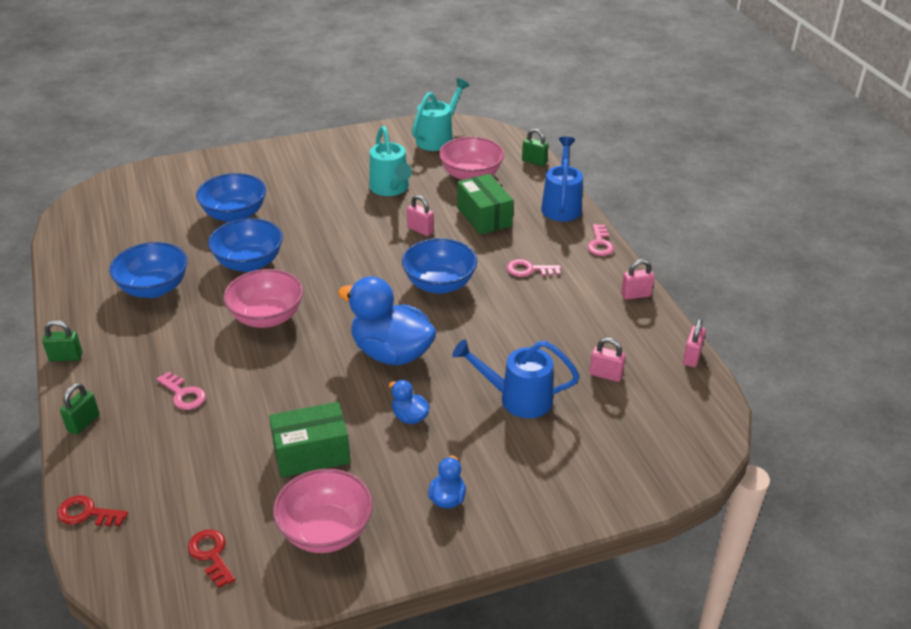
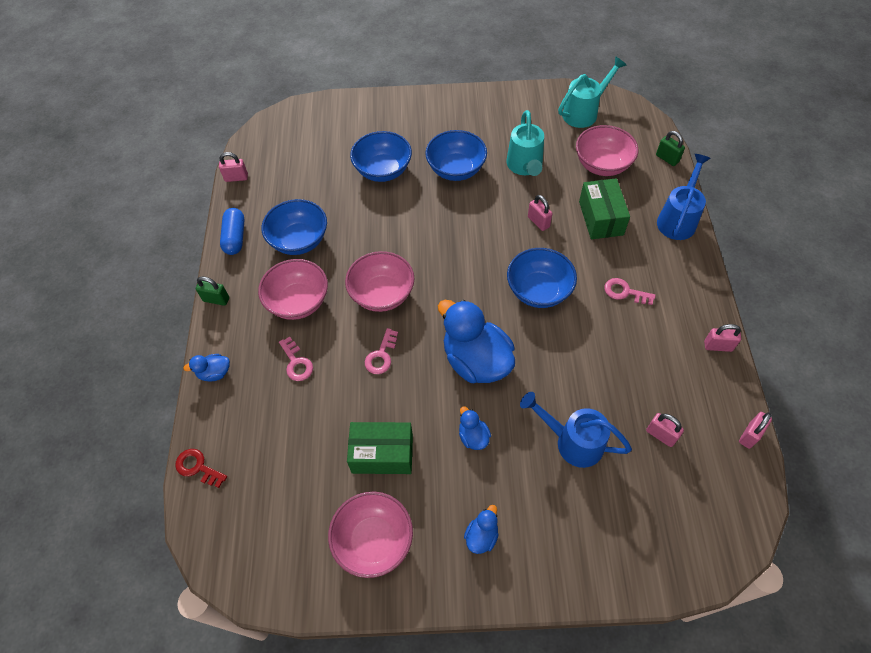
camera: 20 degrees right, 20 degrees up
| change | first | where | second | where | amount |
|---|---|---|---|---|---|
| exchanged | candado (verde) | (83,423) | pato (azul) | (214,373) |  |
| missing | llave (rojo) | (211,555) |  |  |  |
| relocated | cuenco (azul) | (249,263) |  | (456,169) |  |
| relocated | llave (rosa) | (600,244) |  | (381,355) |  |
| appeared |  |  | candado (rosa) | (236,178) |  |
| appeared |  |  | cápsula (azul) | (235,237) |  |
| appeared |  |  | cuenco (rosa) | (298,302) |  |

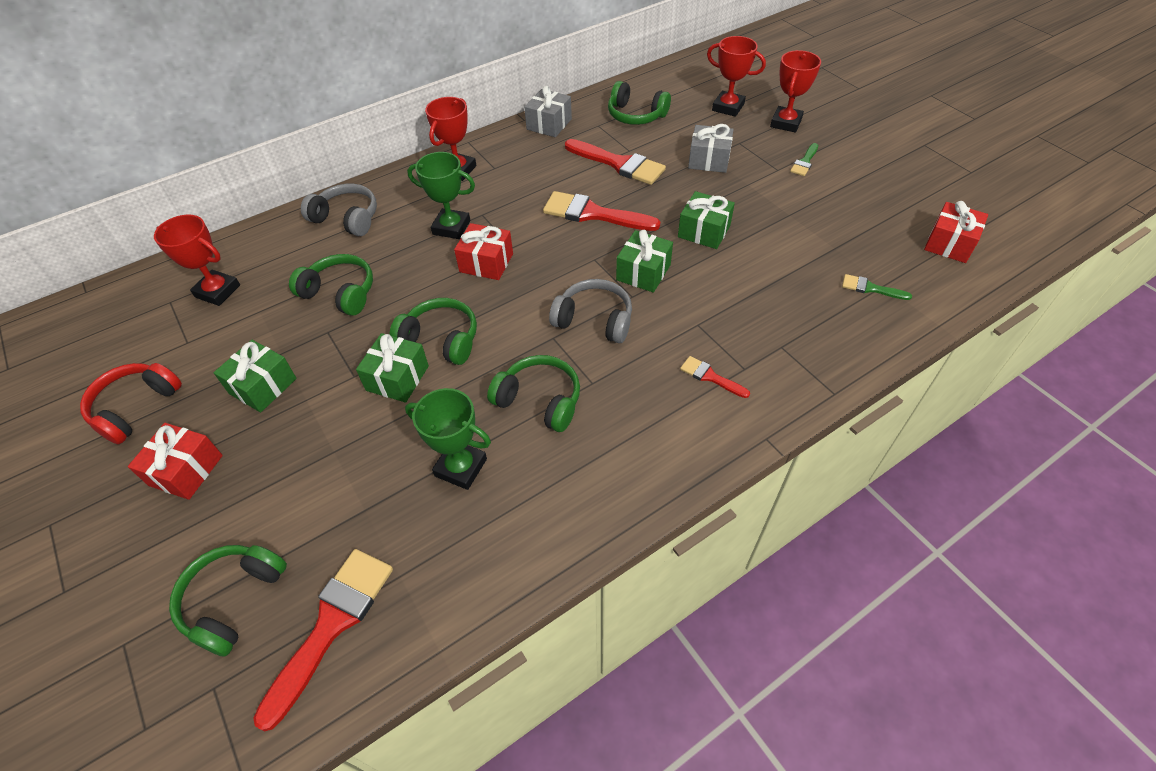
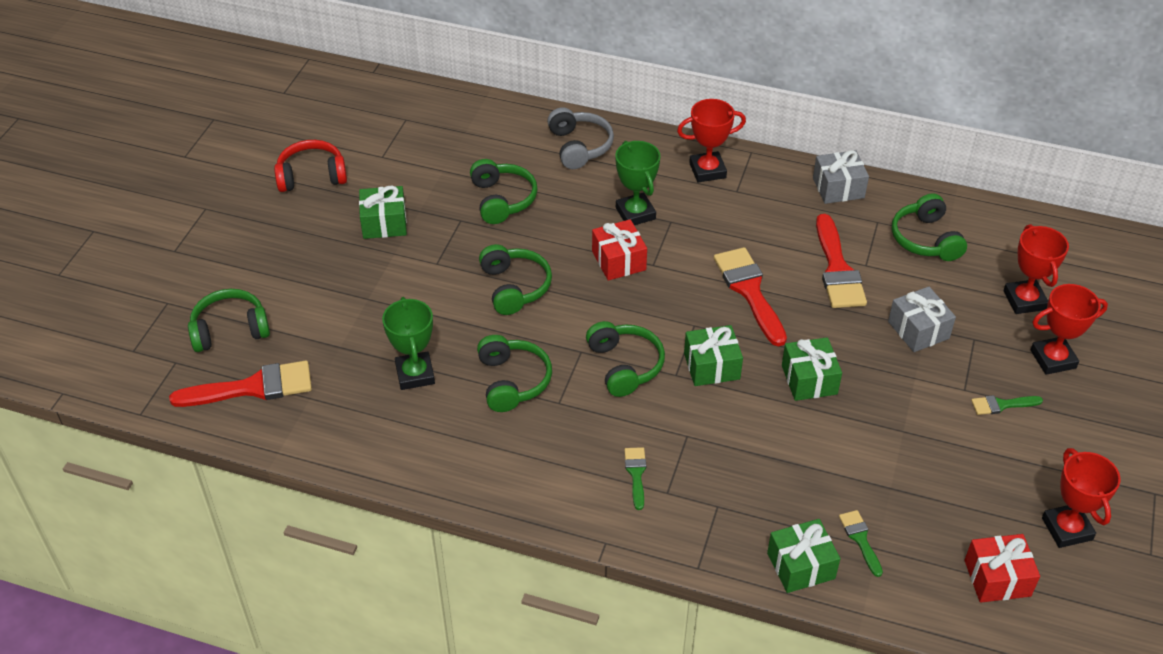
camera: 50 degrees right, 5 degrees down
| change | first | where | second | where | amount |
|---|---|---|---|---|---|
| missing | regalo (rojo) | (186,470) |  |  |  |
| relocated | trofeo (rojo) | (218,291) |  | (1067,529) |  |
| relocated | regalo (verde) | (397,378) |  | (801,565) |  |
| colour | auriculares (gris) | (594,320) | auriculares (verde) | (625,366) |  |
| colour | pincel (rojo) | (710,377) | pincel (verde) | (636,474) |  |

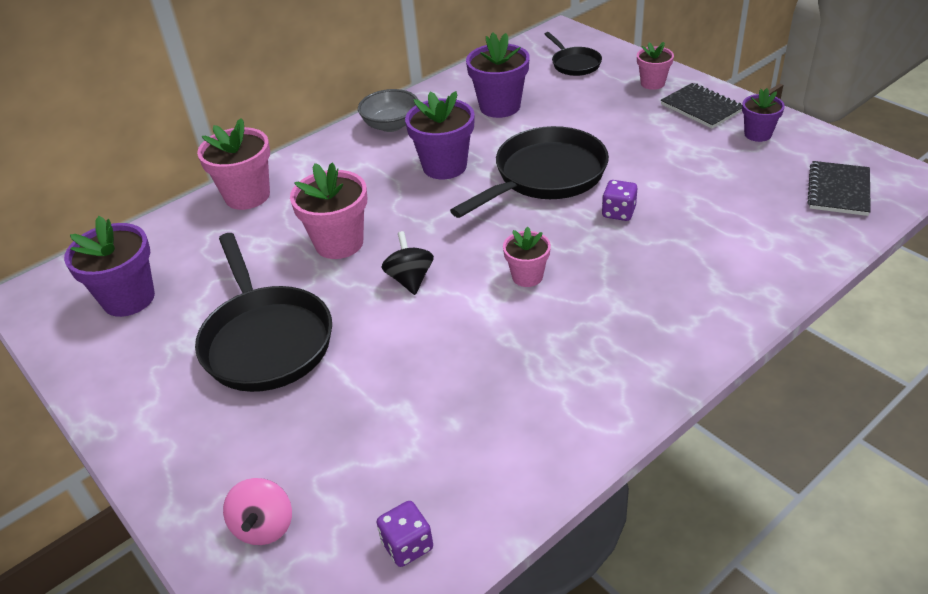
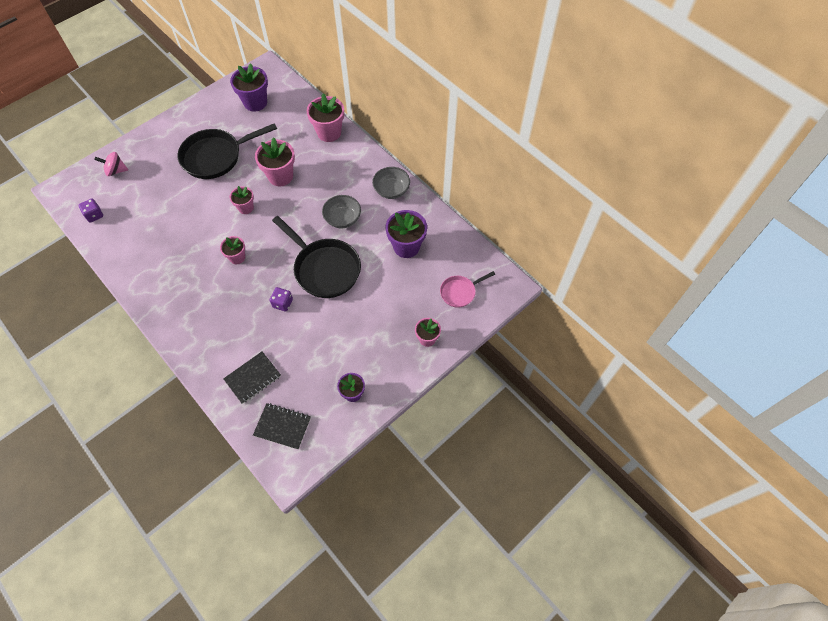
camera: 85 degrees right, 20 degrees up
| change | first | where | second | where | amount |
|---|---|---|---|---|---|
| exchanged | peonza (negro) | (410,279) | maceta (rosa) | (246,208) |  |
| exchanged | maceta (morado) | (444,166) | cuenco (gris) | (342,219) |  |
| colour | sartén (negro) | (574,64) | sartén (rosa) | (460,292) |  |
| relocated | cuaderno (negro) | (701,108) |  | (253,378) |  |

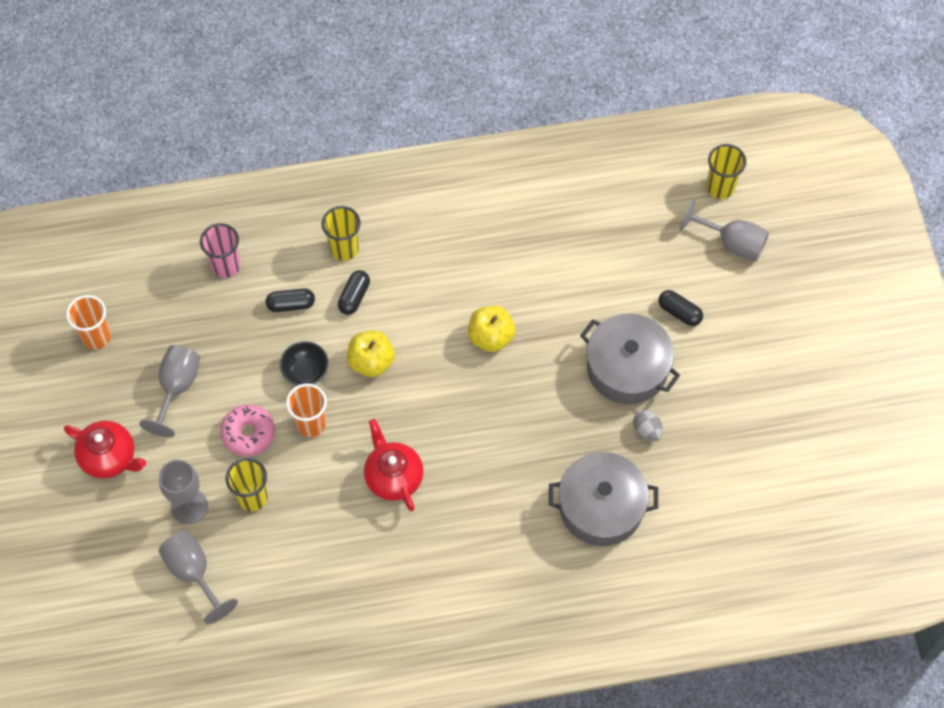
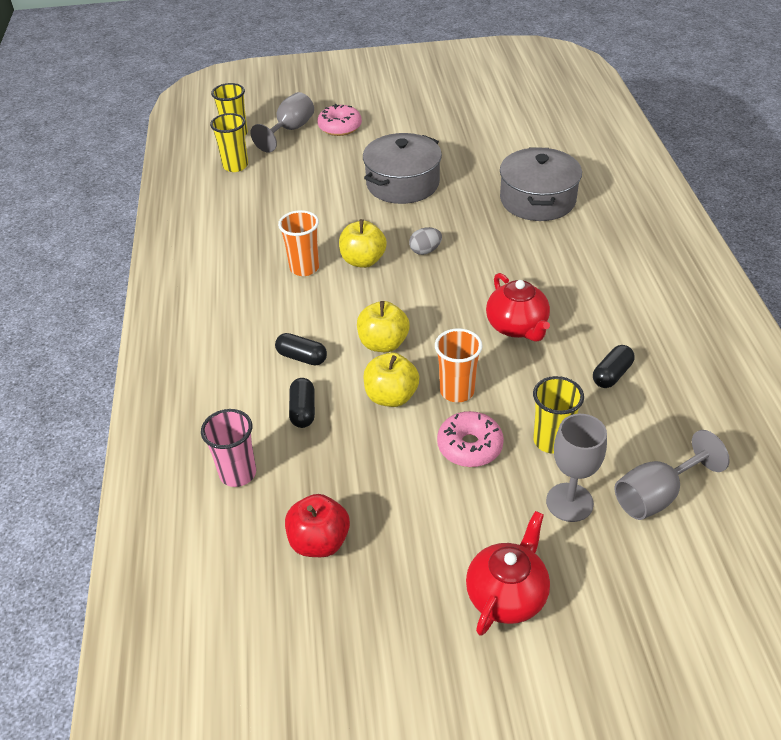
camera: 85 degrees left, 20 degrees down
| change | first | where | second | where | amount |
|---|---|---|---|---|---|
| relocated | vaso (naranja) | (96,336) |  | (304,268) |  |
| missing | copa (gris) | (177,388) |  |  |  |
| exchanged | cuenco (negro) | (305,371) | manzana (amarillo) | (391,396) |  |
| relocated | vaso (amarillo) | (344,249) |  | (235,166) |  |
| spun | tetera (rojo) | (393,476) |  | (517,327) | 90 degrees counterclockwise |
| relocated | huevo (gris) | (647,430) |  | (425,251) |  |
| relocated | cápsula (negro) | (679,312) |  | (611,374) |  |
| appeared |  |  | manzana (rojo) | (319,542) |  |
| appeared |  |  | rosquilla (rosa) | (340,127) |  |

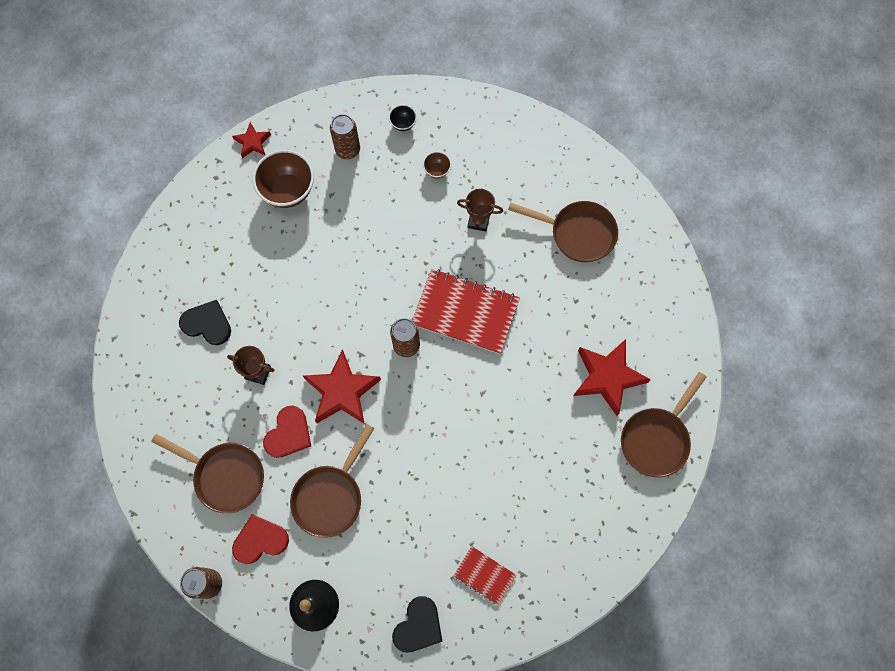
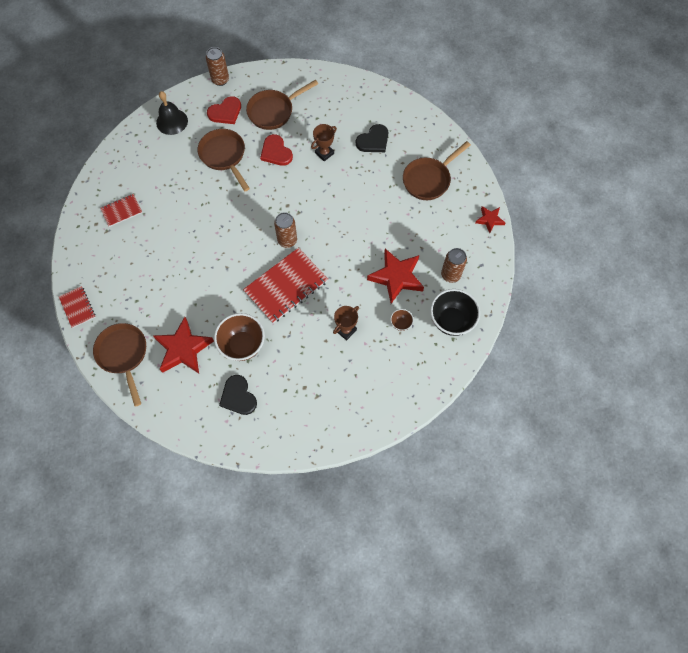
camera: 120 degrees right, 5 degrees down
| change | first | where | second | where | amount |
|---|---|---|---|---|---|
| spun | corazón (rojo) | (260,540) |  | (225,112) | 45 degrees clockwise |
| relocated | cuenco (marrón) | (288,191) |  | (242,345) |  |
| relocated | estrella (rojo) | (342,391) |  | (396,277) |  |
| size | cuenco (negro) | (403,124) |  | (451,321) | x2.11 |
| relocated | corazón (negro) | (418,626) |  | (238,396) |  |
| relocated | sartén (marrón) | (577,233) |  | (429,179) |  |
| appeared |  |  | cuaderno (rojo) | (77,307) |  |

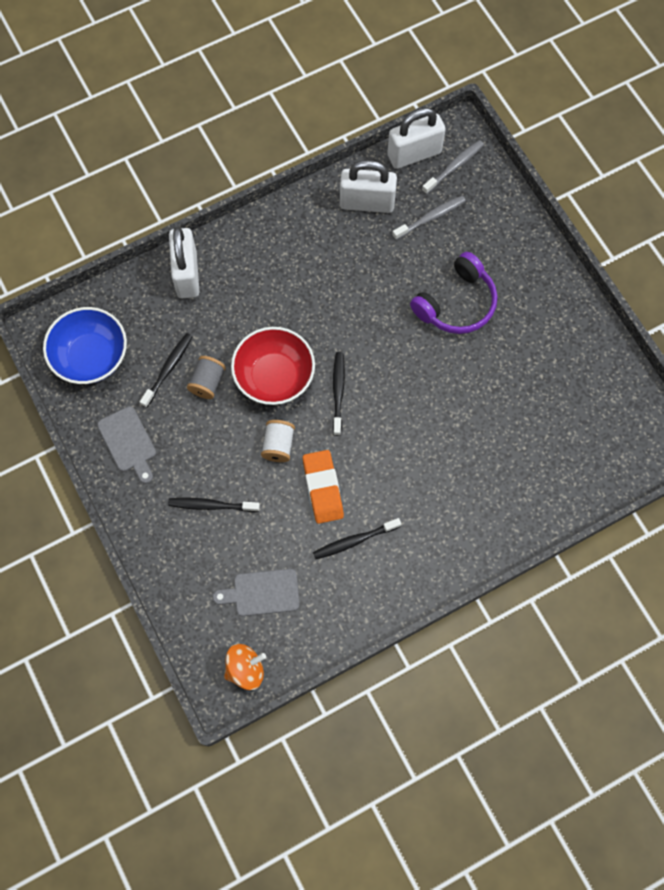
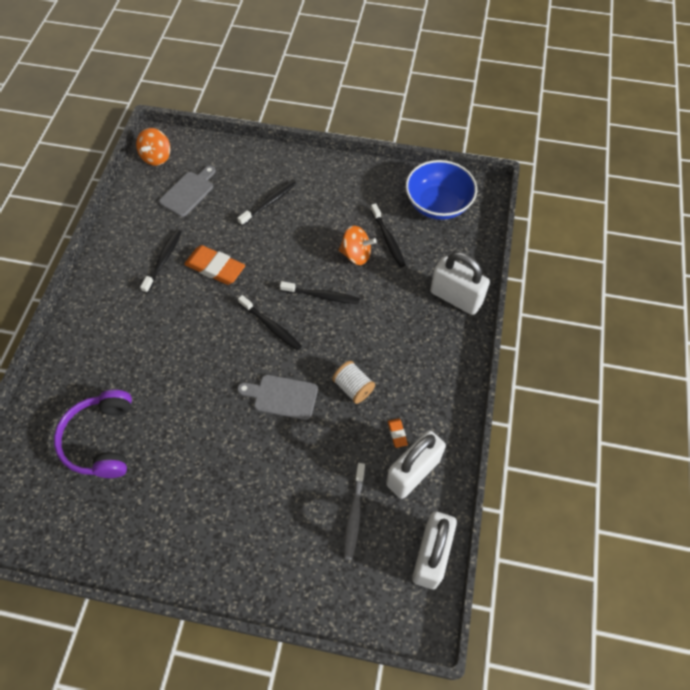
camera: 130 degrees right, 10 degrees down
| change | first | where | second | where | amount |
|---|---|---|---|---|---|
| relocated | tabla de cortar (gris) | (128,442) |  | (282,396) |  |
| exchanged | carrete (gris) | (207,382) | peonza (naranja) | (356,255) |  |
| exchanged | cuenco (rojo) | (274,376) | cepillo de dientes (negro) | (322,296) |  |
| relocated | carrete (blanco) | (278,445) |  | (353,387) |  |
| relocated | auriculares (morado) | (457,304) |  | (101,440) |  |
| missing | cepillo de dientes (gris) | (454,167) |  |  |  |
| appeared |  |  | goma de borrar (naranja) | (397,433) |  |

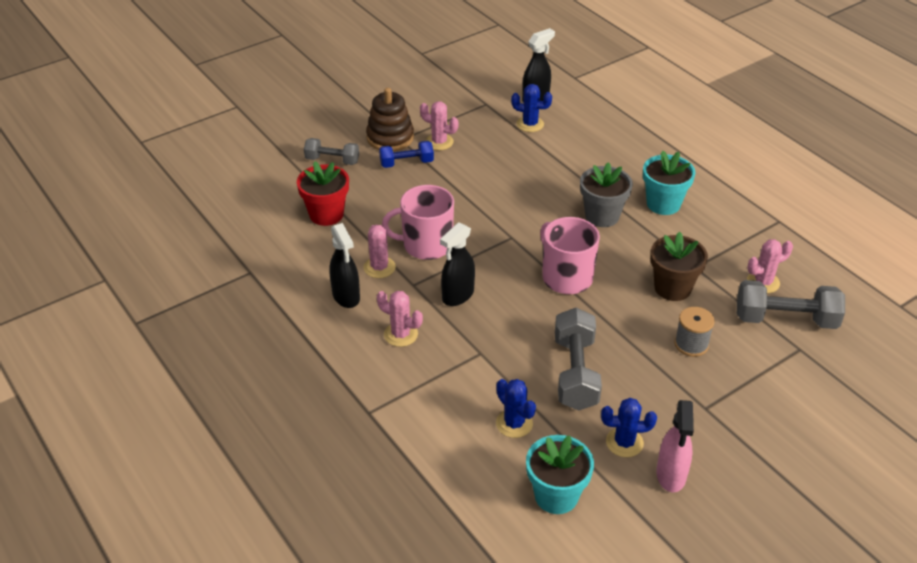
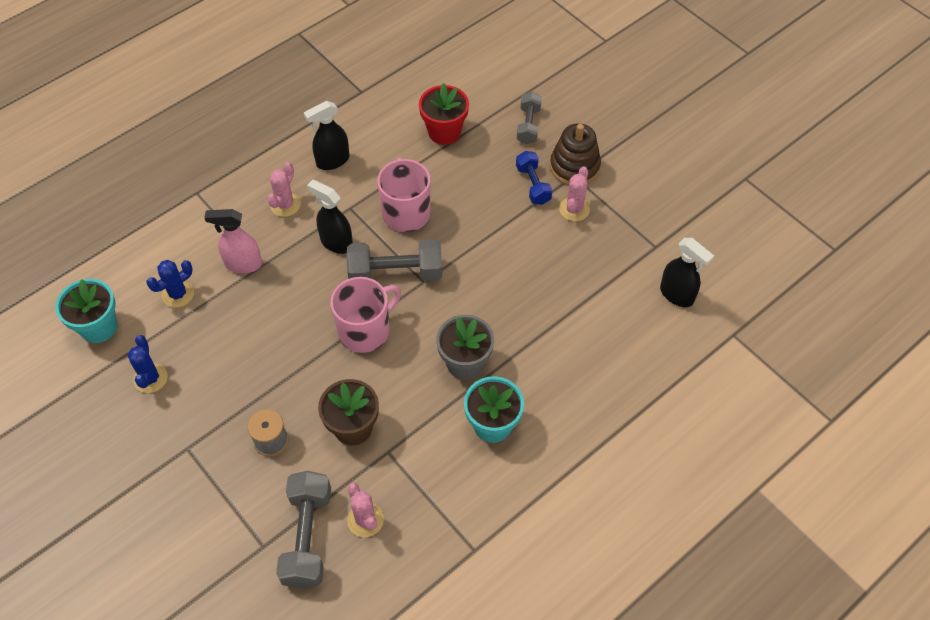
camera: 85 degrees right, 15 degrees up
| change | first | where | second | where | amount |
|---|---|---|---|---|---|
| missing | cactus (rosa) | (379,267) |  |  |  |
| missing | cactus (azul) | (530,124) |  |  |  |
| relocated | mancuerna (gris) | (575,373) |  | (395,273) |  |
| relocated | pulverizador (rosa) | (671,475) |  | (243,264) |  |

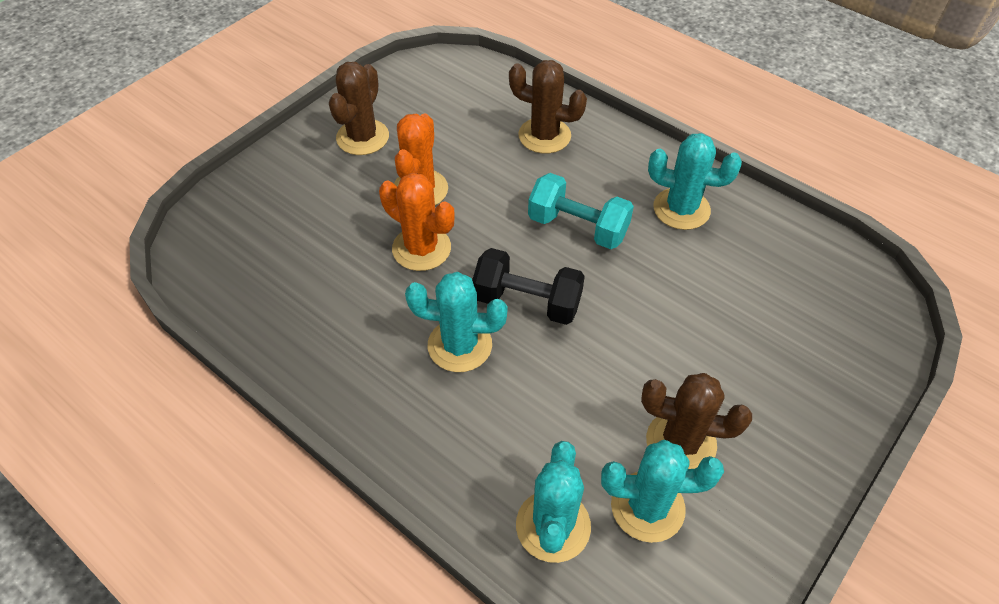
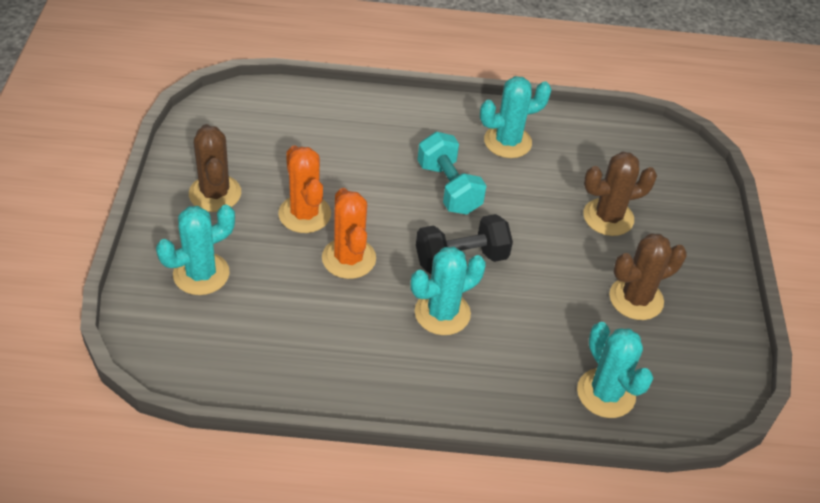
camera: 40 degrees left, 5 degrees down
| change | first | where | second | where | amount |
|---|---|---|---|---|---|
| spun | cactus (naranja) | (421,248) |  | (349,258) | 75 degrees clockwise |
| relocated | cactus (marrón) | (544,136) |  | (608,217) |  |
| spun | mancuerna (turquesa) | (577,227) |  | (449,188) | 75 degrees clockwise |
| relocated | cactus (turquesa) | (647,507) |  | (201,274) |  |

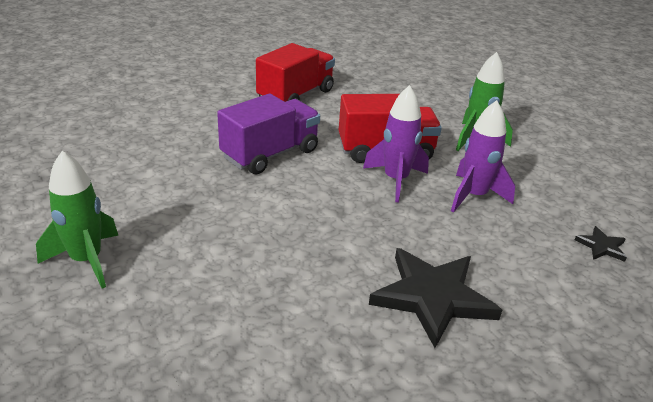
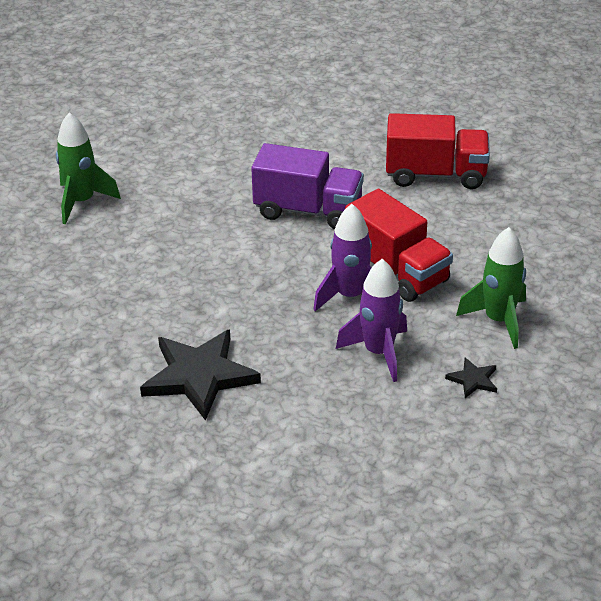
camera: 60 degrees right, 5 degrees up
| change | first | where | second | where | amount |
|---|---|---|---|---|---|
| relocated | estrella (negro) | (601,246) |  | (473,380) |  |

